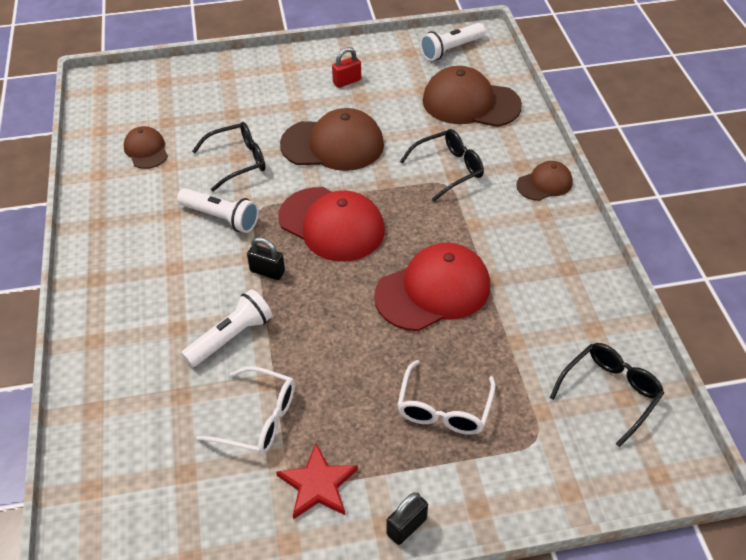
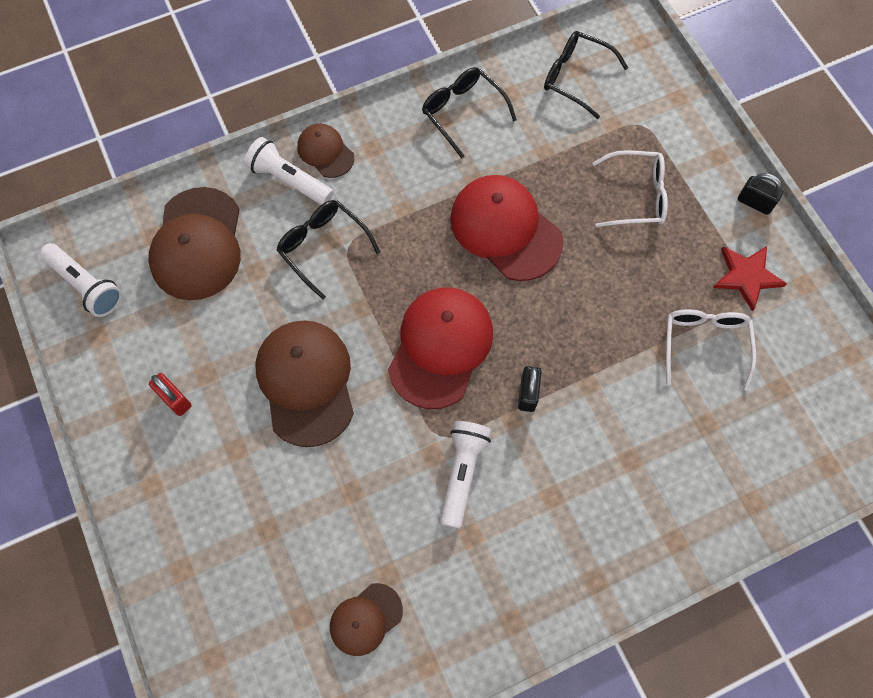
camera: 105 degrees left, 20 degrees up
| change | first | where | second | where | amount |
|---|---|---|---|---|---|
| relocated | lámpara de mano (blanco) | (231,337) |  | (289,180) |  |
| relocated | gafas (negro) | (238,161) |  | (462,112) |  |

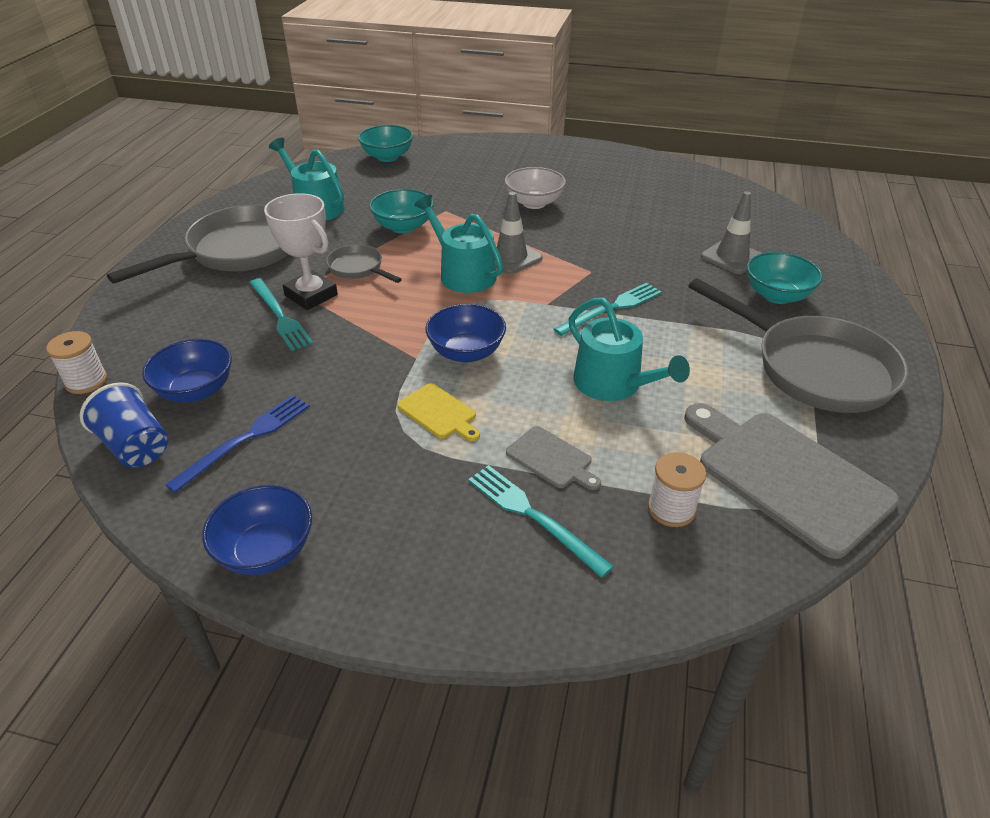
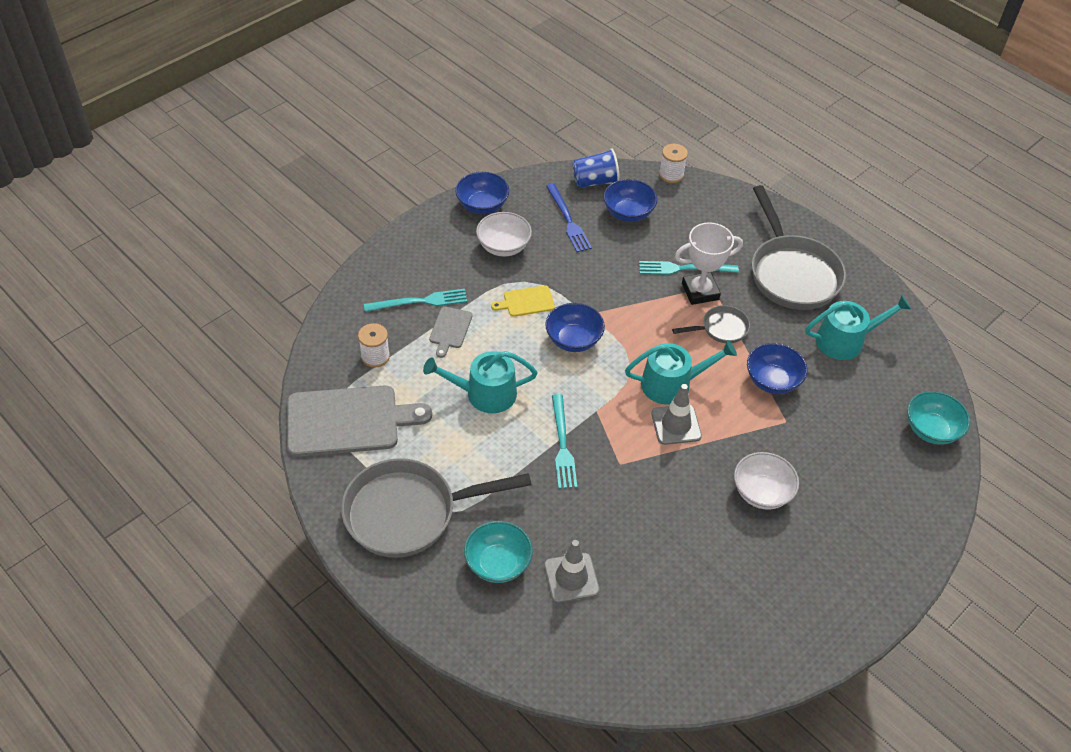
camera: 120 degrees right, 10 degrees up
| change | first | where | second | where | amount |
|---|---|---|---|---|---|
| colour | cuenco (turquesa) | (403,227) | cuenco (azul) | (772,381) |  |
| spun | tabla de cortar (gris) | (551,459) |  | (450,329) | 60 degrees counterclockwise |
| appeared |  |  | cuenco (blanco) | (503,247) |  |

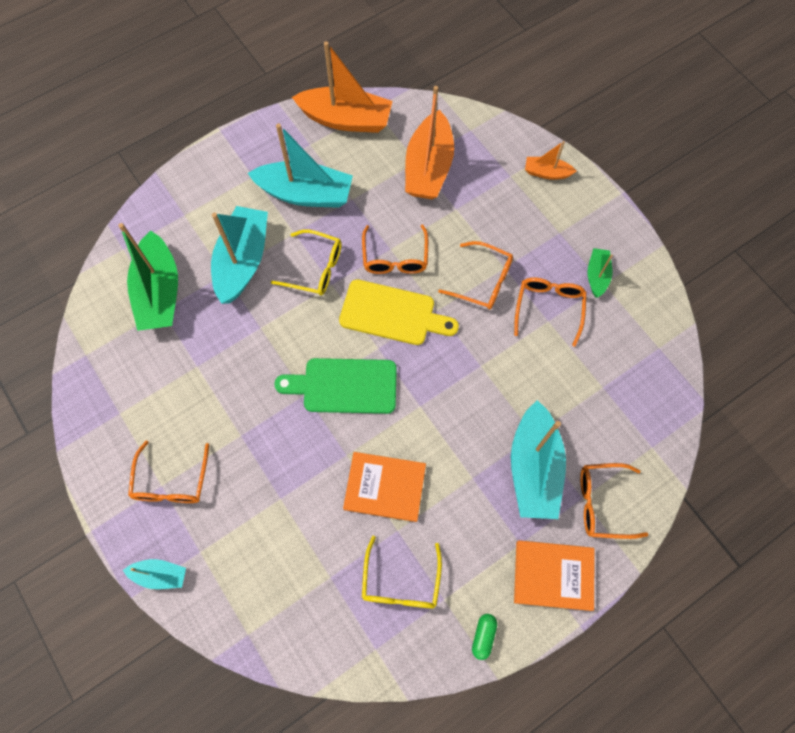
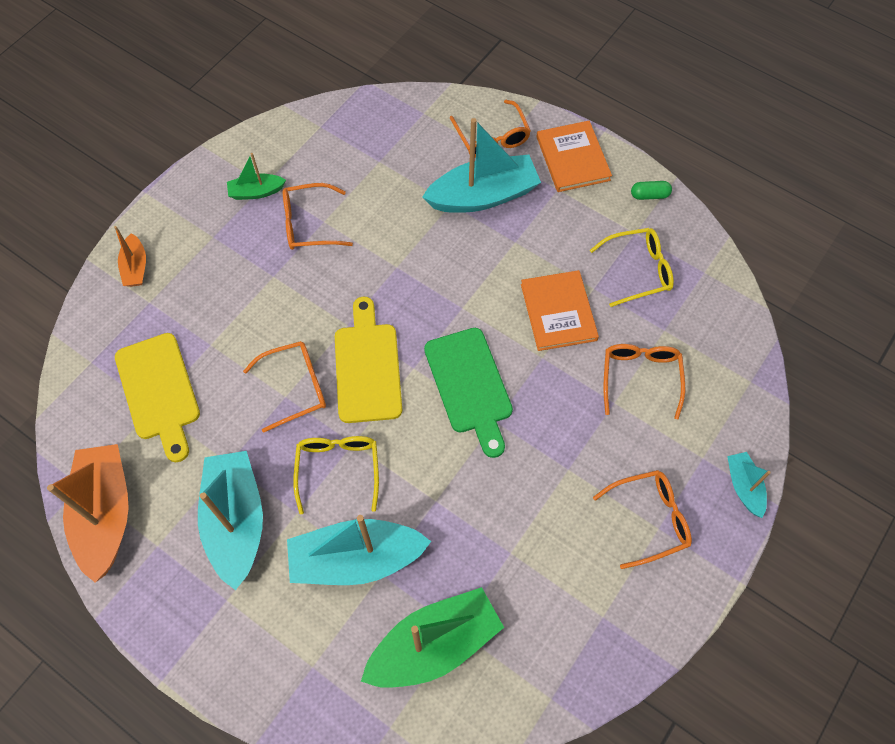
camera: 110 degrees left, 5 degrees down
| change | first | where | second | where | amount |
|---|---|---|---|---|---|
| exchanged | barco (naranja) | (428,167) | tabla de cortar (amarillo) | (159,391) |  |
| relocated | gafas (naranja) | (483,281) |  | (640,378) |  |

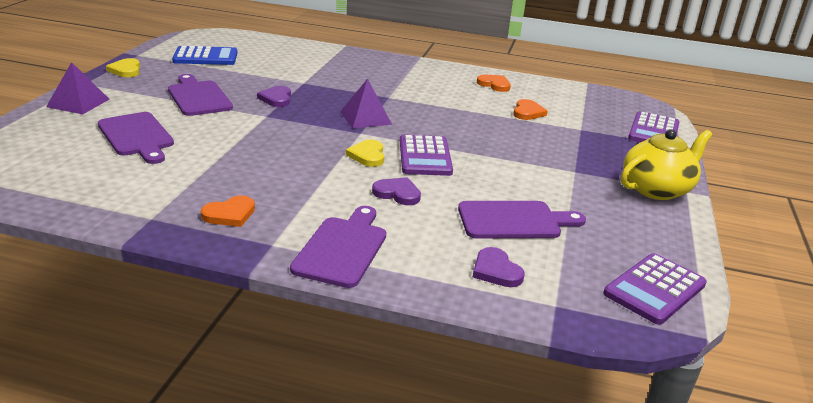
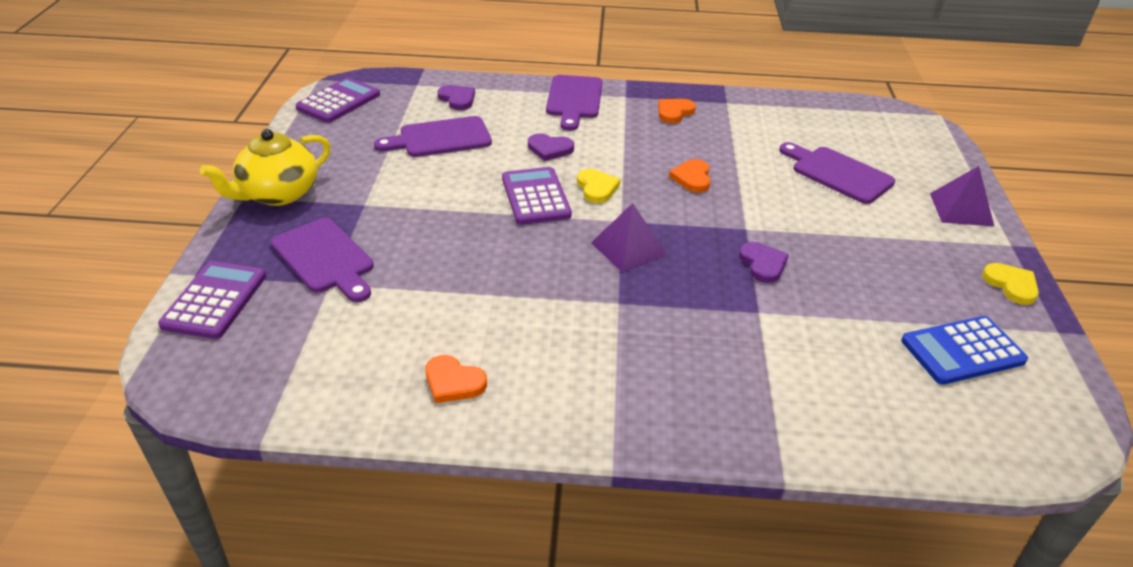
camera: 170 degrees right, 10 degrees up
| change | first | where | second | where | amount |
|---|---|---|---|---|---|
| relocated | tabla de cortar (morado) | (198,97) |  | (325,258) |  |
| relocated | corazón (naranja) | (527,112) |  | (692,178) |  |

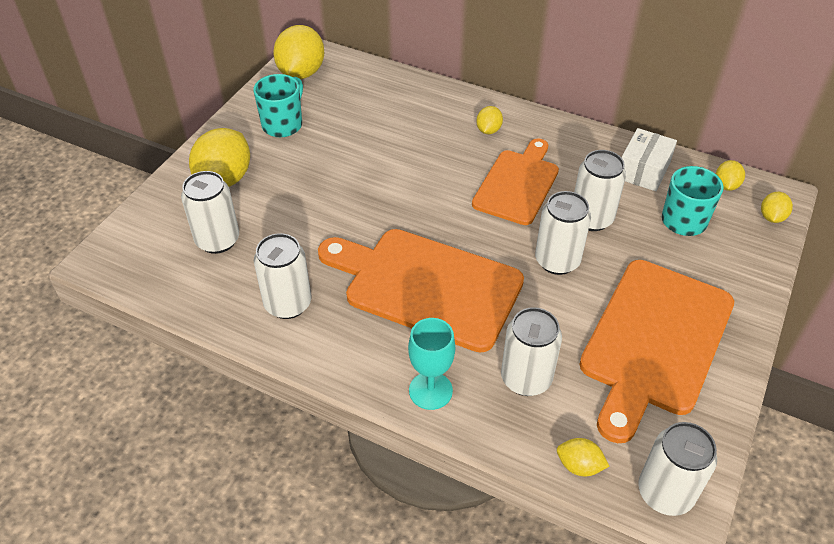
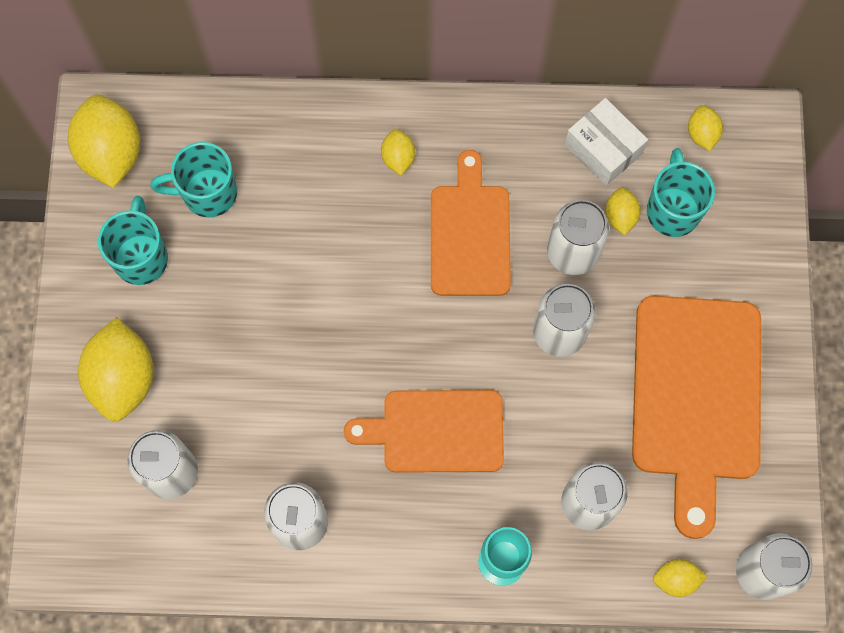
camera: 25 degrees left, 25 degrees up
| change | first | where | second | where | amount |
|---|---|---|---|---|---|
| size | tabla de cortar (naranja) | (426,286) |  | (436,431) | x0.65 |
| spun | caja (blanco) | (643,170) |  | (603,149) | 45 degrees counterclockwise |
| relocated | limón (amarillo) | (771,217) |  | (620,216) |  |
| appeared |  |  | taza (turquesa) | (207,193) |  |

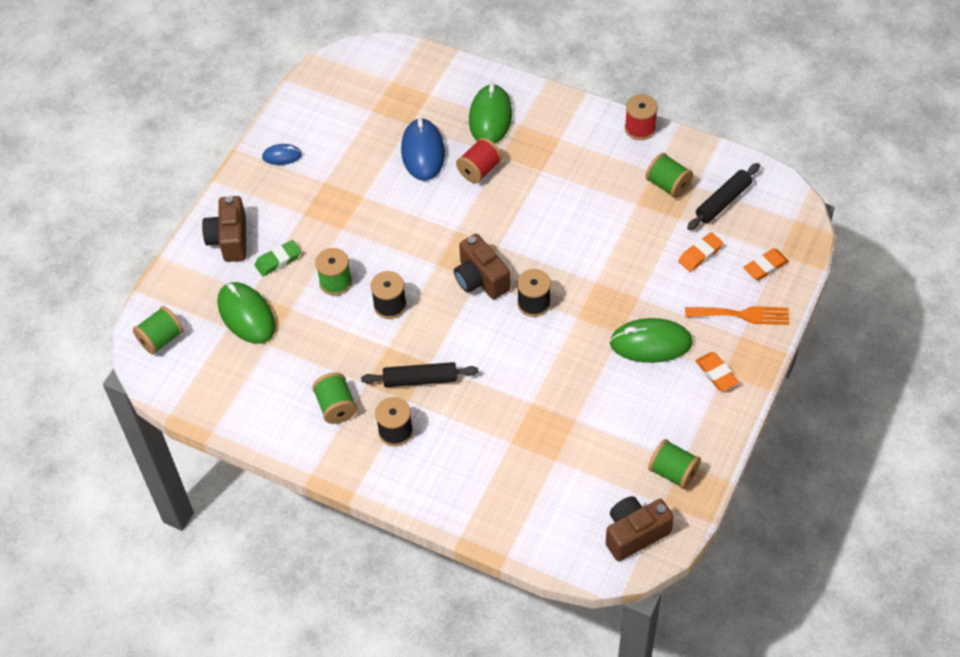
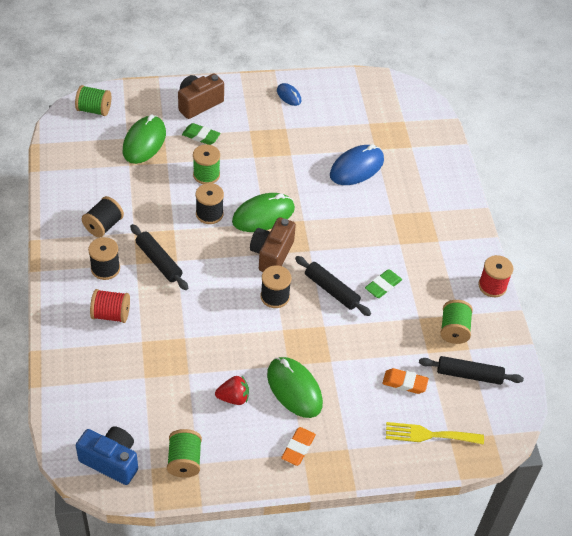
camera: 50 degrees right, 5 degrees down
| change | first | where | second | where | amount |
|---|---|---|---|---|---|
| colour | carrete (verde) | (336,406) | carrete (negro) | (103,225) |  |
| relocated | carrete (rojo) | (479,170) |  | (111,314) |  |
| relocated | ratón (verde) | (490,117) |  | (263,215) |  |
| colour | cámara (marrón) | (635,534) | cámara (azul) | (111,461) |  |
| missing | tenedor (naranja) | (742,315) |  |  |  |
| exchanged | goma de borrar (naranja) | (765,267) | tenedor (amarillo) | (429,435) |  |
| appeared |  |  | fresa (rojo) | (233,398) |  |
| appeared |  |  | rodillo (negro) | (331,290) |  |
| appeared |  |  | goma de borrar (verde) | (383,286) |  |

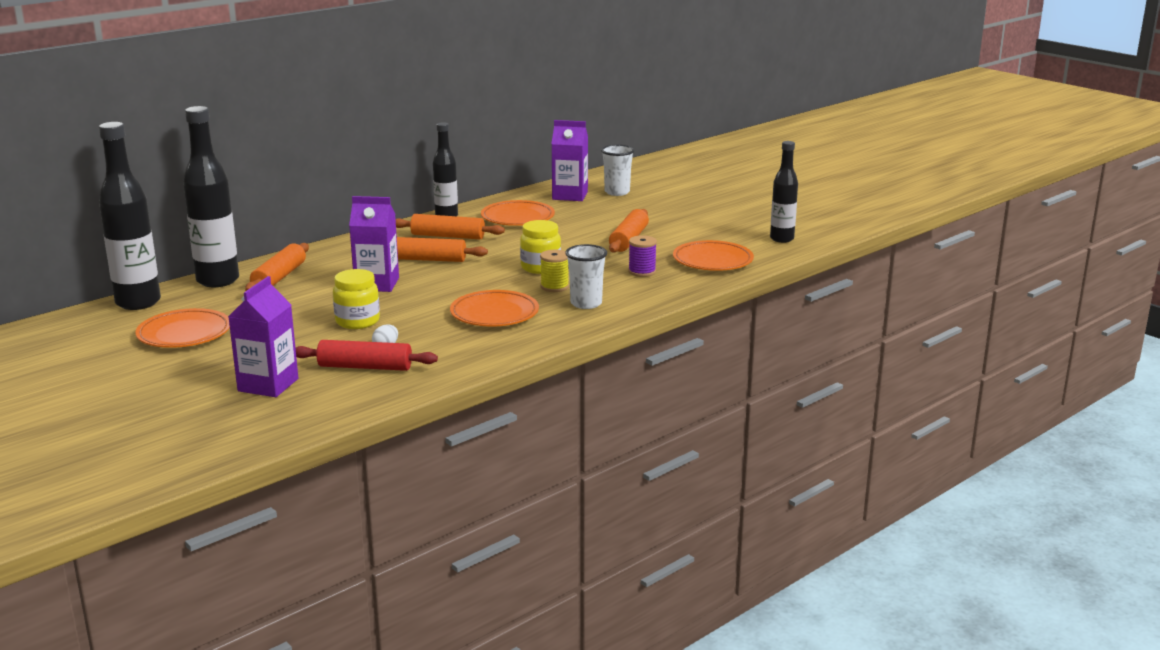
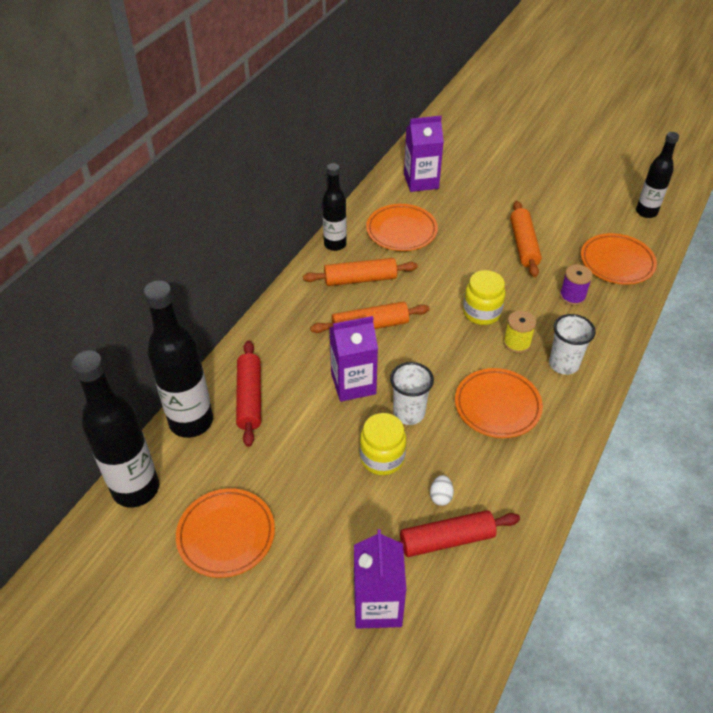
camera: 20 degrees left, 25 degrees up
| change | first | where | second | where | amount |
|---|---|---|---|---|---|
| colour | rodillo (naranja) | (279,277) | rodillo (rojo) | (249,398) |  |
| relocated | vaso (blanco) | (617,192) |  | (409,413) |  |

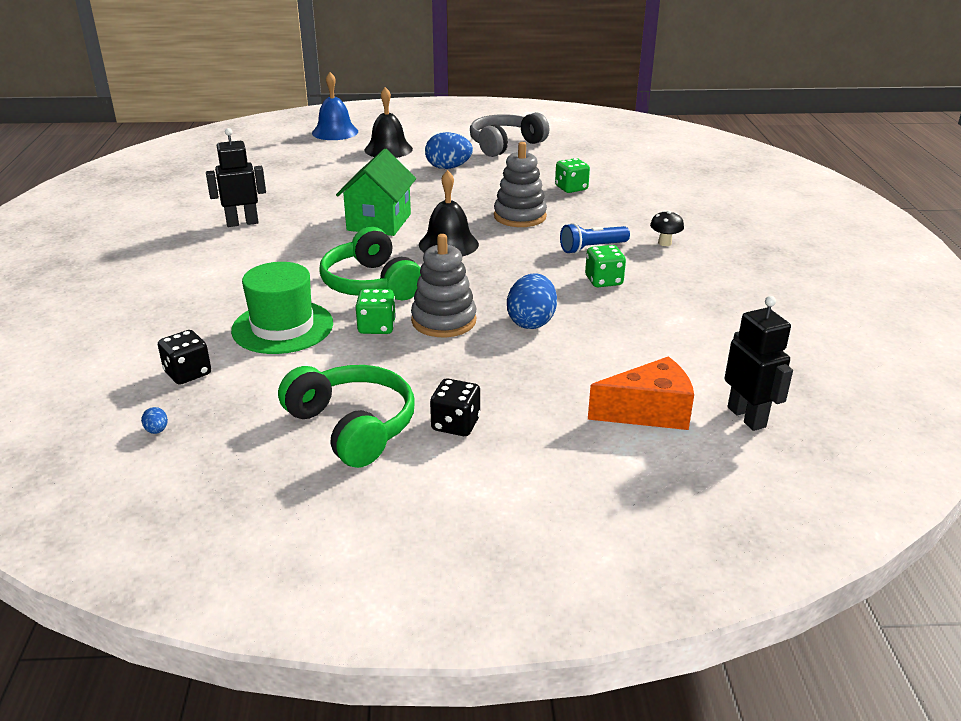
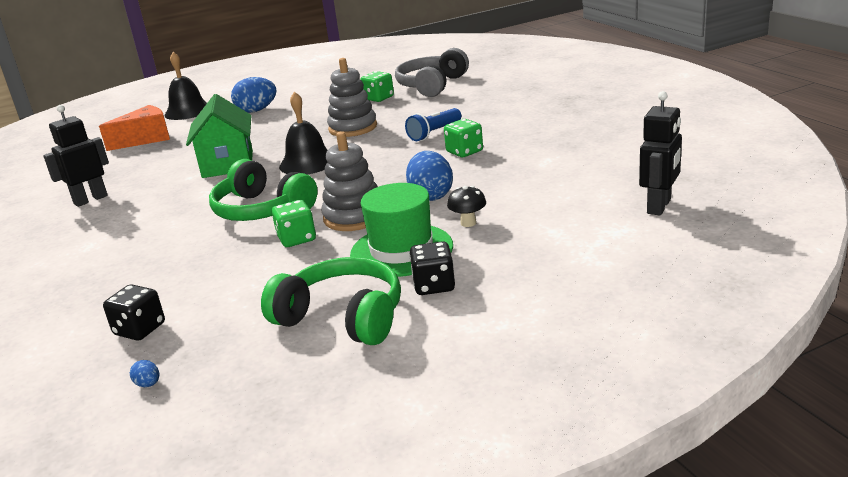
camera: 20 degrees left, 5 degrees down
| change | first | where | second | where | amount |
|---|---|---|---|---|---|
| relocated | sombrero (verde) | (282,327) |  | (401,250) |  |
| missing | campana (azul) | (335,132) |  |  |  |
| relocated | auriculares (gris) | (505,145) |  | (432,85) |  |
| relocated | queso (naranja) | (649,412) |  | (146,139) |  |
| relocated | seta (negro) | (664,243) |  | (468,223) |  |
| spun | robot (negro) | (747,417) |  | (659,206) | 75 degrees clockwise |

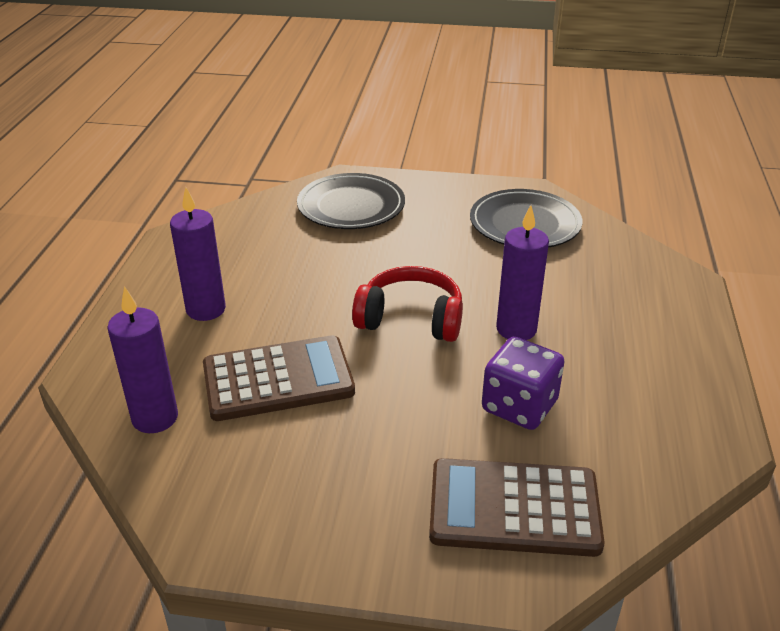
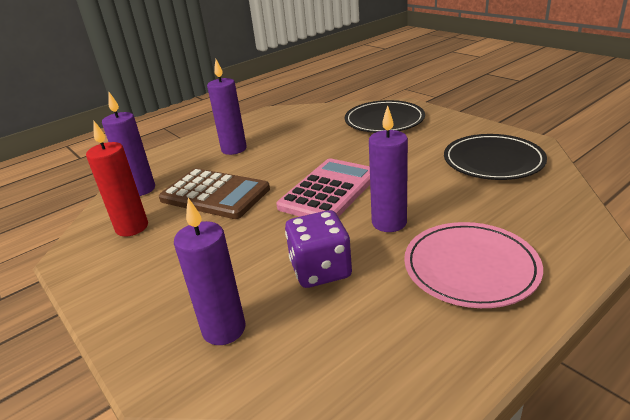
camera: 45 degrees right, 5 degrees down
| change | first | where | second | where | amount |
|---|---|---|---|---|---|
| exchanged | auriculares (rojo) | (411,319) | calculadora (rosa) | (329,191) |  |
| exchanged | calculadora (marrón) | (514,508) | vela (morado) | (224,329) |  |
| appeared |  |  | vela (rojo) | (132,227) |  |
| appeared |  |  | plato (rosa) | (470,267) |  |

